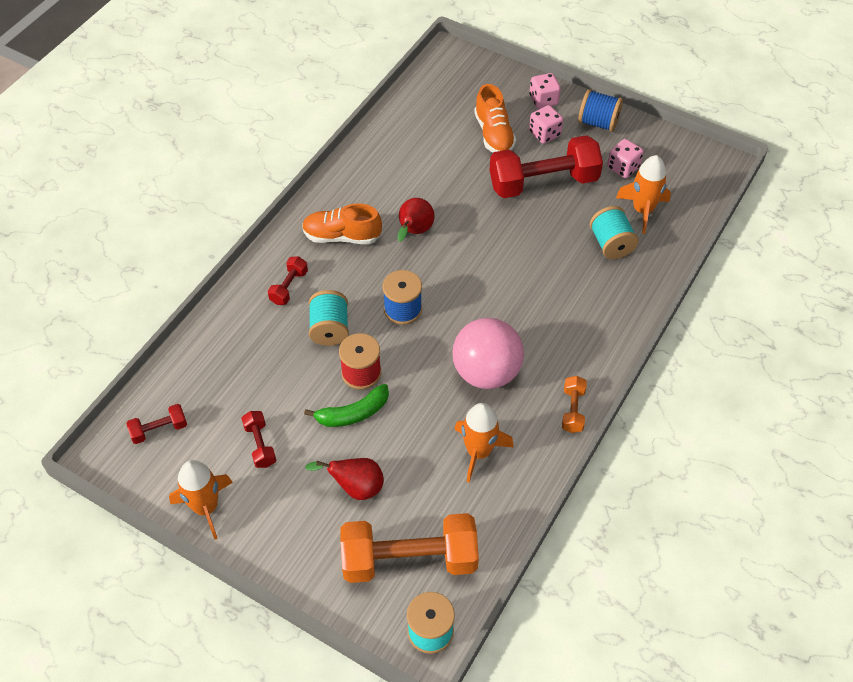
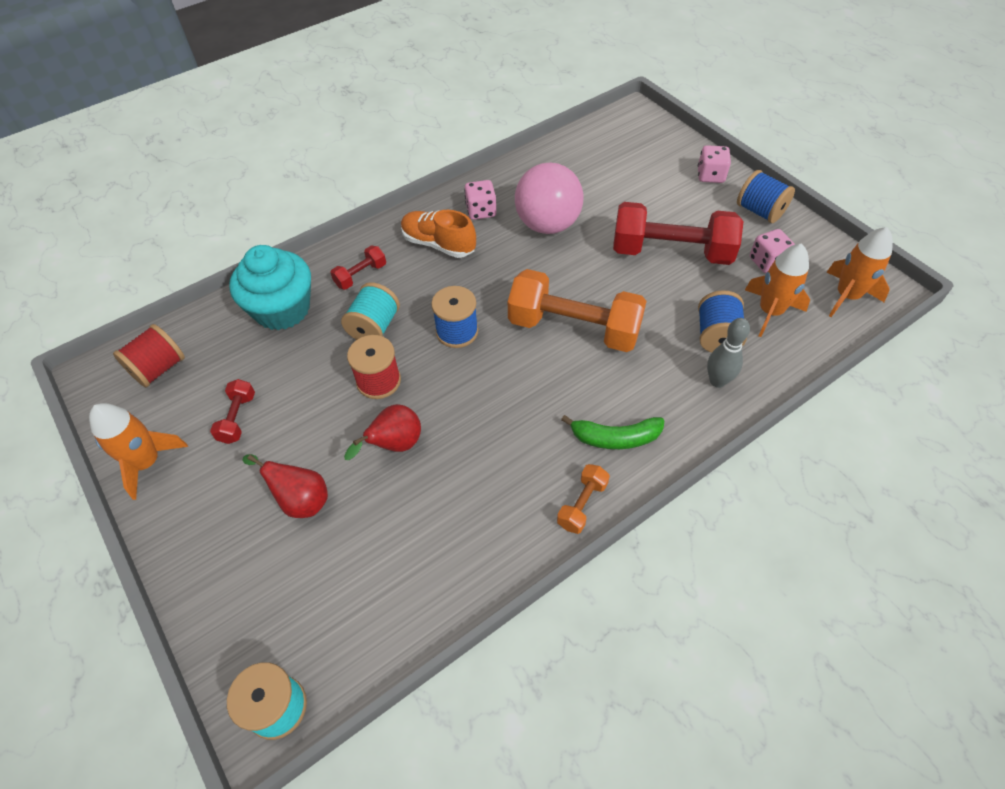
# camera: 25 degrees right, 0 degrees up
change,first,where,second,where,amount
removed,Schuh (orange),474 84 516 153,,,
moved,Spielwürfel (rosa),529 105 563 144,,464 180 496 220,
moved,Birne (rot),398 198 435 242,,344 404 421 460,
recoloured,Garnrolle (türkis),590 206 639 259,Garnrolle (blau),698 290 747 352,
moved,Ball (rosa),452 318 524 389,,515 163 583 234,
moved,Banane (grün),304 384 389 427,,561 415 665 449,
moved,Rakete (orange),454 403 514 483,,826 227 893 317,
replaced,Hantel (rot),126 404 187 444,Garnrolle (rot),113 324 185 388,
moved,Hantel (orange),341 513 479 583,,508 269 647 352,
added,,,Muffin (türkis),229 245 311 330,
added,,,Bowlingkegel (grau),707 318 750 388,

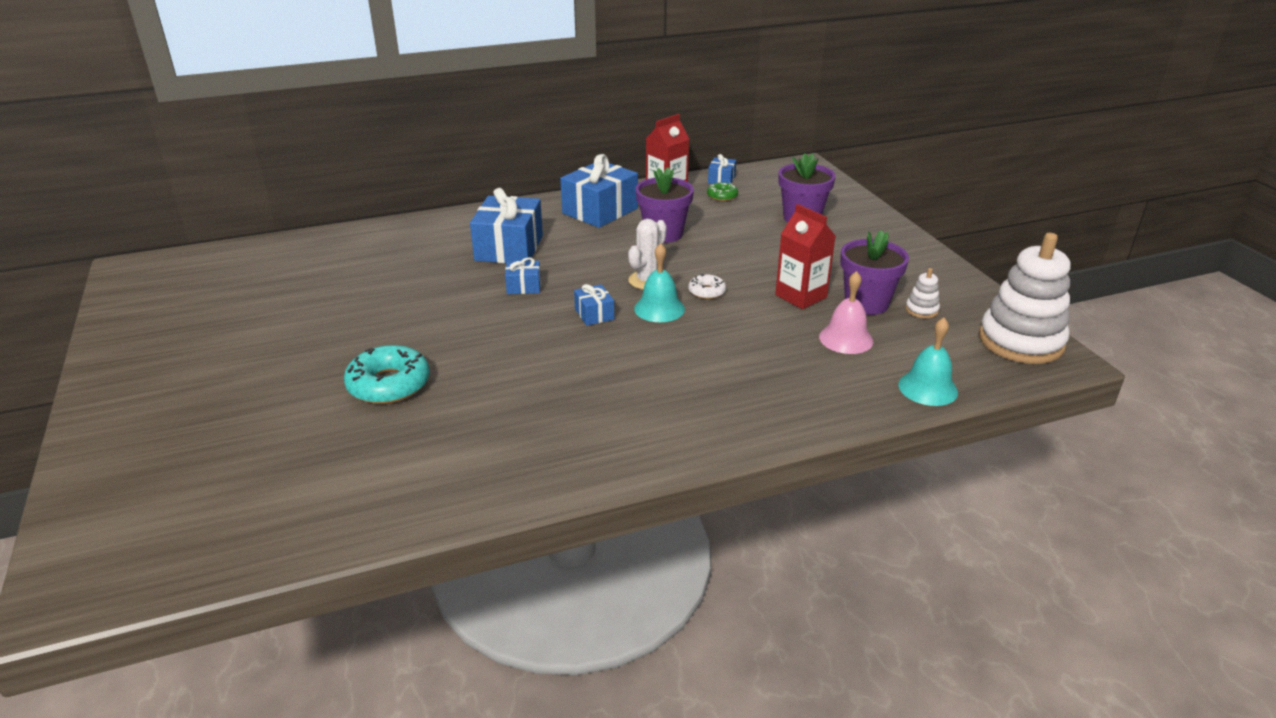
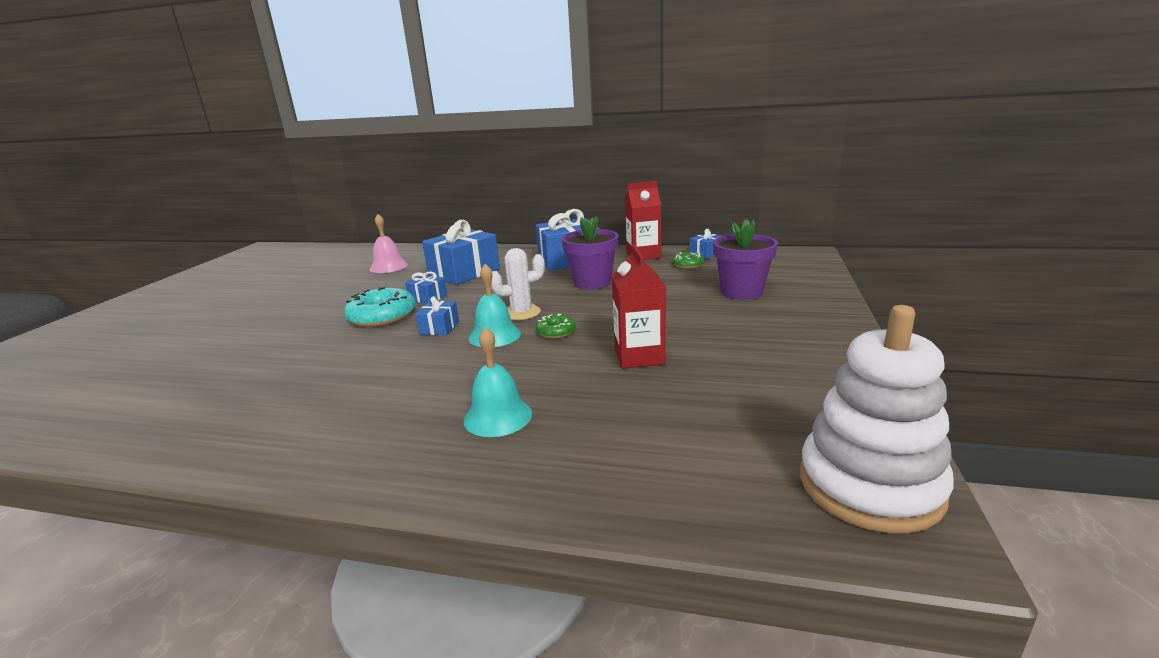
# camera: 35 degrees right, 10 degrees down
change,first,where,second,where,amount
removed,Blumentopf (lila),840 230 909 315,,,
removed,Stapelspielzeug (weiß),905 268 940 318,,,
moved,Glocke (rosa),819 271 873 354,,370 214 408 273,
recoloured,Donut (weiß),688 274 726 299,Donut (grün),536 314 576 339,
moved,Glocke (türkis),898 317 958 406,,463 327 532 437,
moved,Donut (türkis),344 345 430 404,,344 287 416 327,

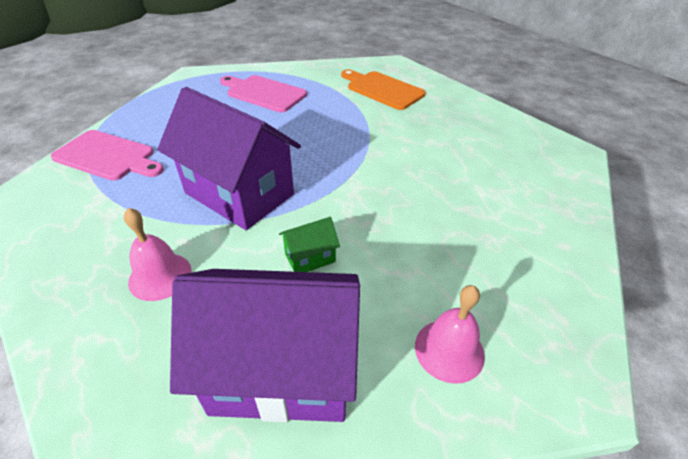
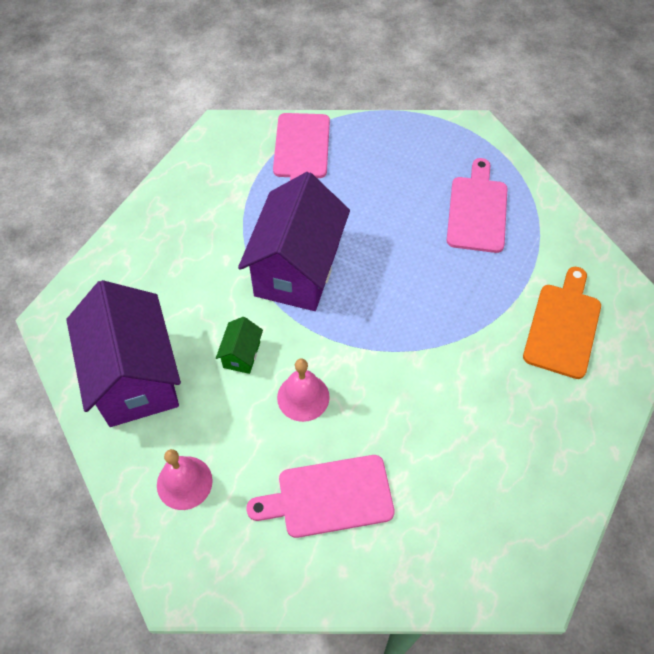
# camera: 70 degrees right, 15 degrees up
change,first,where,second,where,amount
moved,Glocke (rosa),124 208 191 301,,277 359 330 422,
turned,Haus (grün),279 217 340 272,,216 317 263 374,60 degrees clockwise
added,,,Schneidebrett (rosa),246 455 395 538,

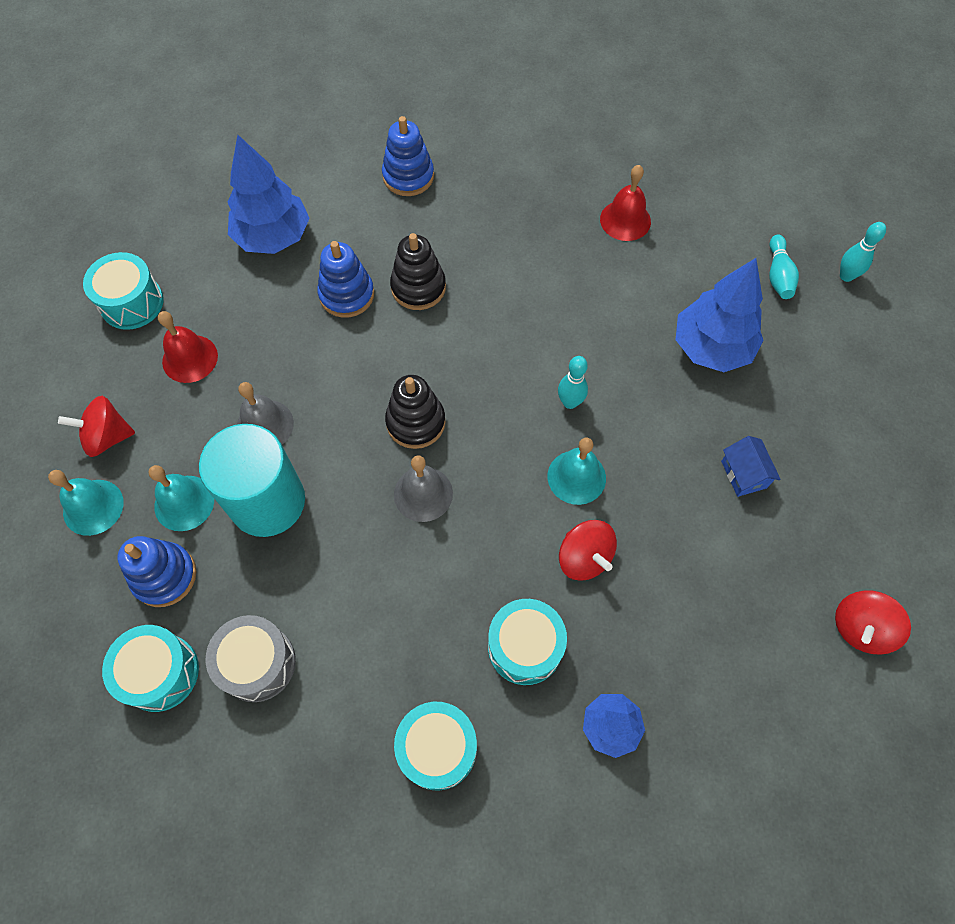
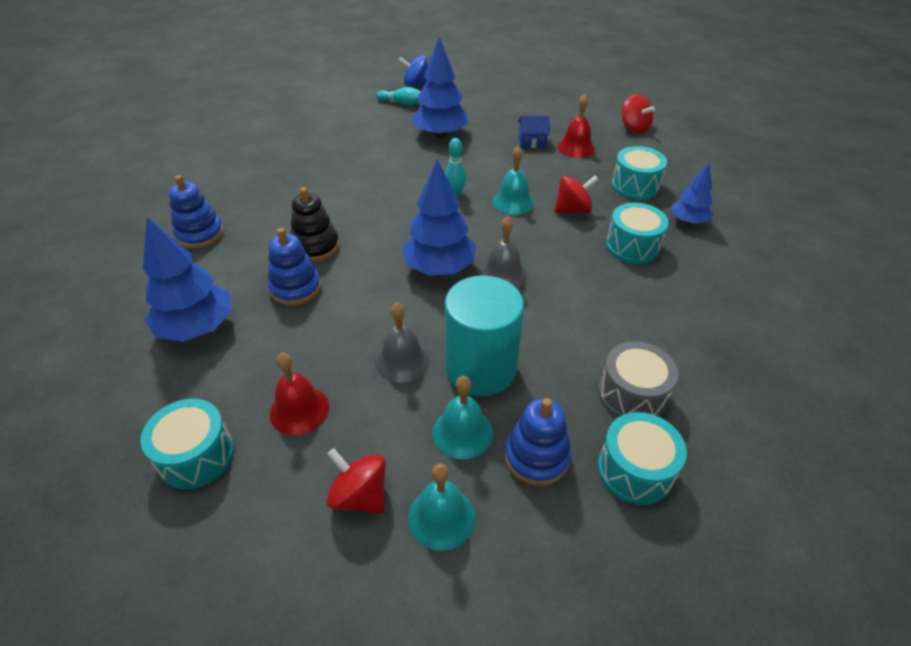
# camera: 75 degrees left, 20 degrees down
change,first,where,second,where,amount
moved,Glocke (rot),600 165 651 241,,557 94 595 158,
replaced,Bowlingkegel (türkis),840 222 886 282,Kreisel (blau),398 55 428 87,
replaced,Stapelspielzeug (schwarz),385 375 445 449,Baum (blau),401 159 476 275,
turned,Kreisel (rot),58 396 135 457,,327 448 386 514,120 degrees clockwise
moved,Trommel (türkis),394 702 477 790,,611 146 667 200,

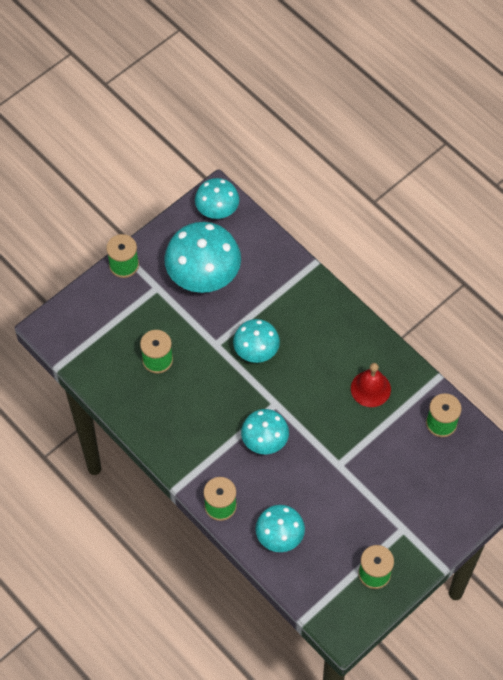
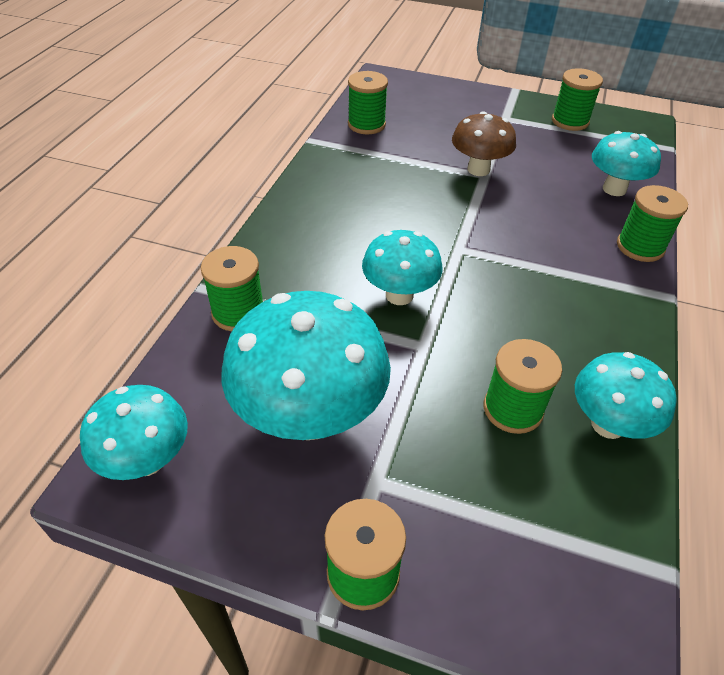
# camera: 120 degrees left, 15 degrees down
change,first,where,second,where,amount
removed,Glocke (rot),351 363 391 407,,,
moved,Pilz (türkis),241 409 289 454,,575 352 677 439,
added,,,Pilz (braun),452 111 516 176,
added,,,Garnrolle (grün),201 246 263 331,

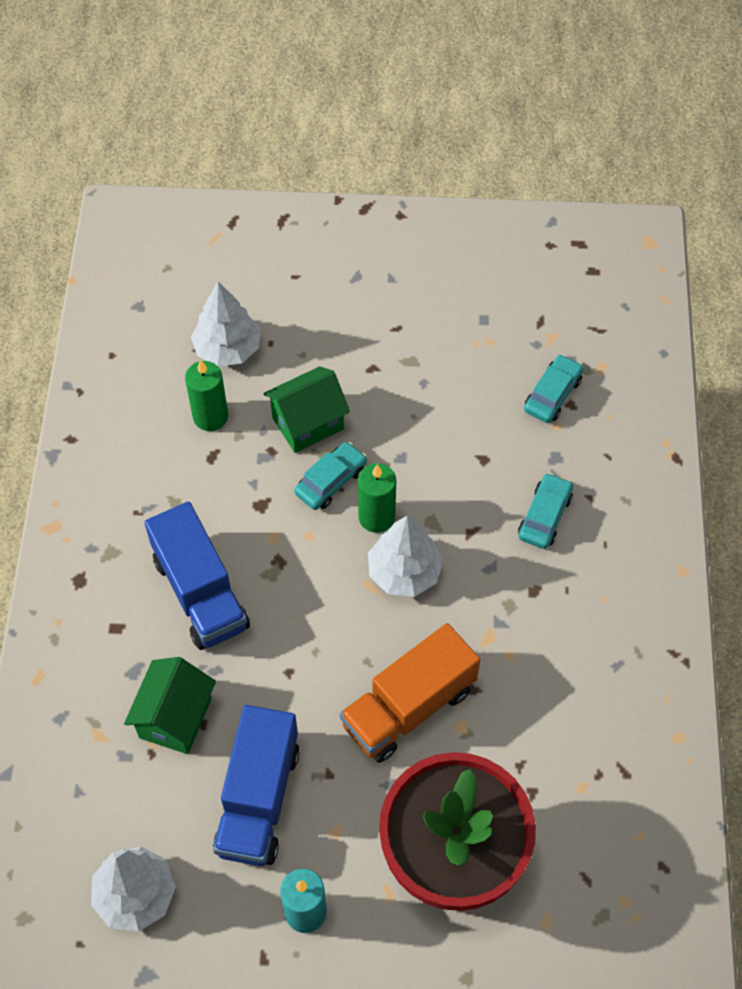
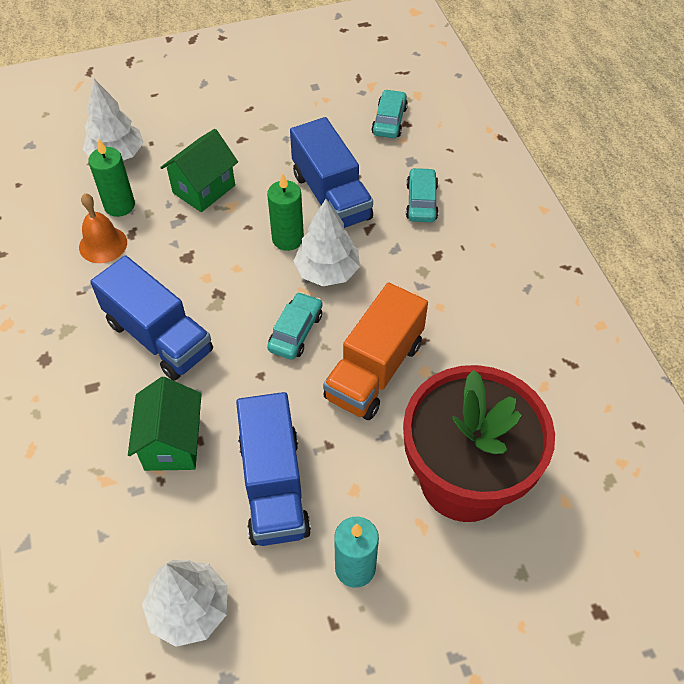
# camera: 20 degrees left, 5 degrees down
change,first,where,second,where,amount
moved,Auto (türkis),294 442 367 510,,267 292 322 360,
added,,,Lastwagen (blau),290 117 373 228,
added,,,Glocke (orange),79 193 127 263,

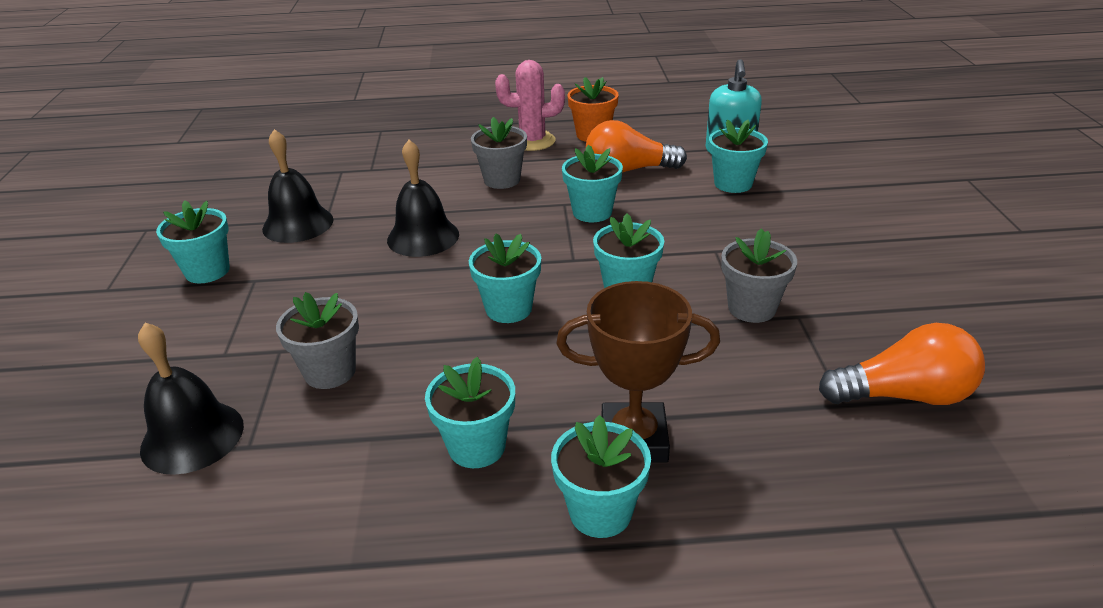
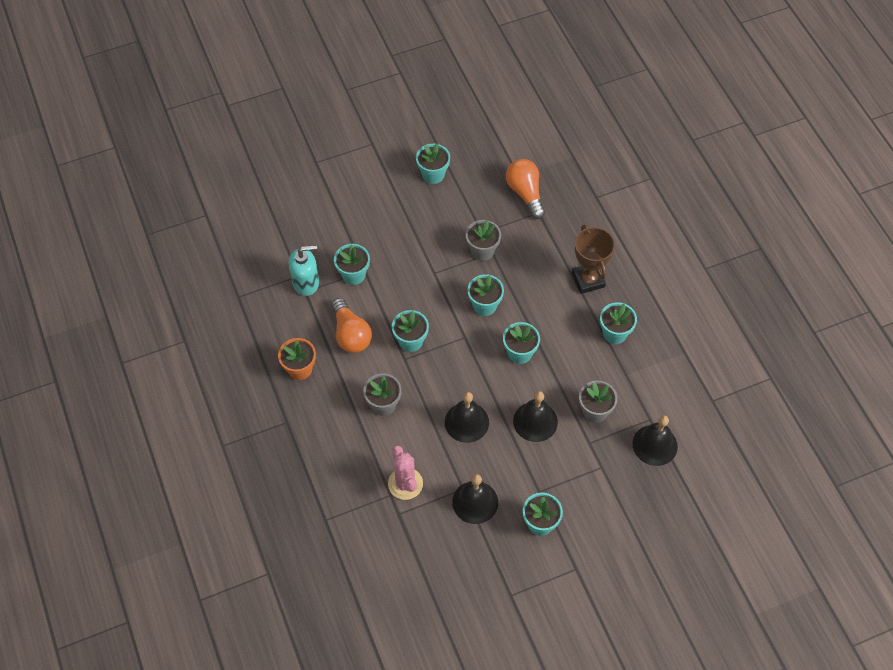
# camera: 110 degrees left, 25 degrees up
change,first,where,second,where,amount
moved,Kaktus (rosa),495 60 565 151,,388 445 423 500,
moved,Blumentopf (türkis),551 415 651 538,,416 144 450 184,
added,,,Glocke (schwarz),513 391 558 442,

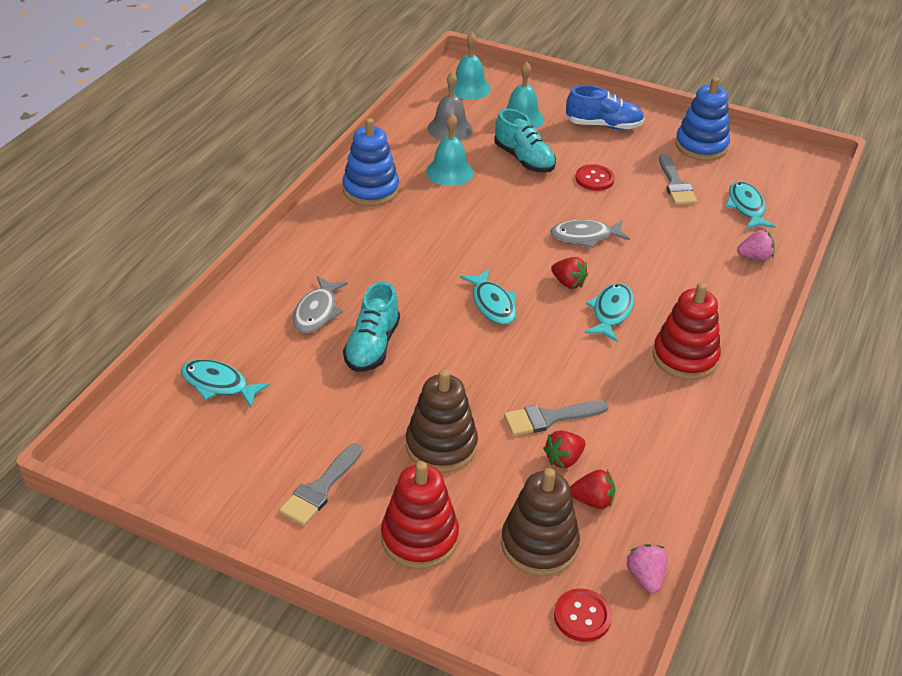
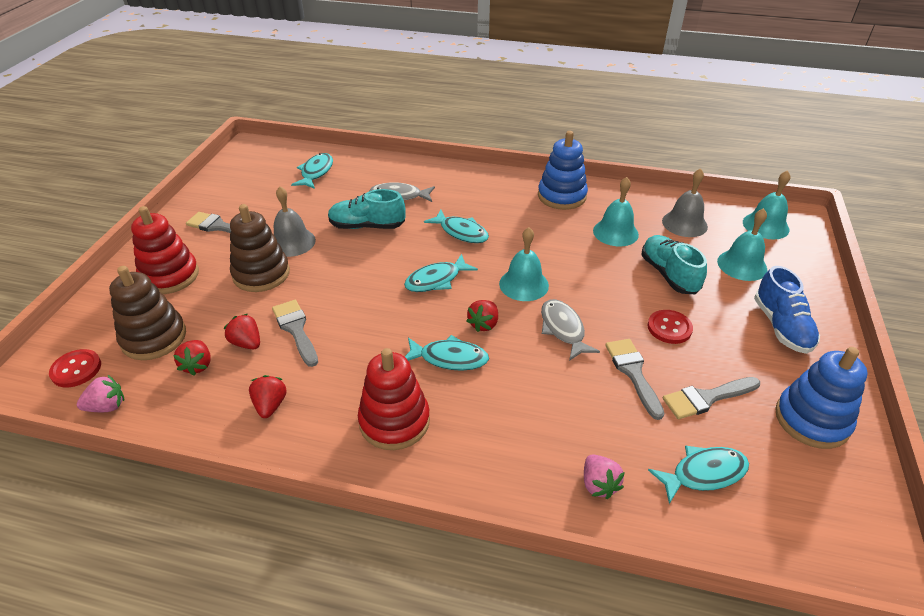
# camera: 80 degrees right, 0 degrees up
change,first,where,second,where,amount
turned,Schuh (türkis),494 109 556 173,,641 235 707 294,120 degrees clockwise
added,,,Glocke (grau),274 186 316 257,
added,,,Fisch (türkis),424 210 489 243,
added,,,Glocke (türkis),499 227 549 301,
added,,,Pinsel (grau),605 339 664 420,
added,,,Erdbeere (rot),249 375 287 418,

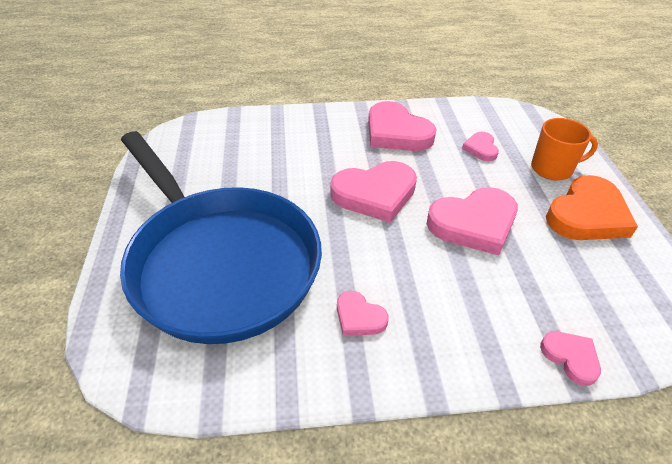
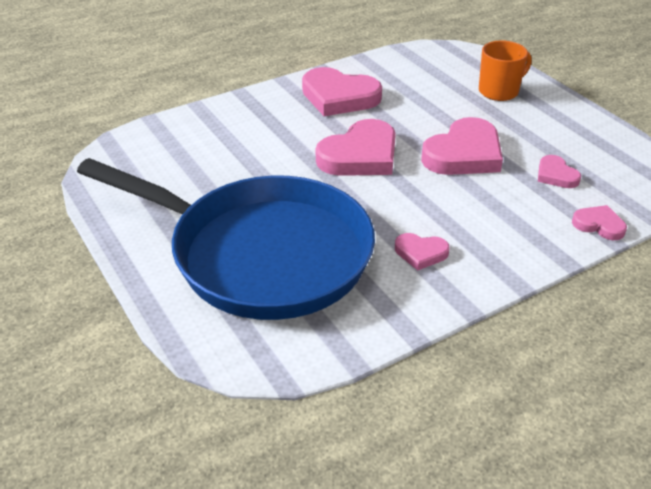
# camera: 25 degrees left, 5 degrees down
change,first,where,second,where,amount
moved,Herz (rosa),462 132 499 161,,538 155 581 188,
removed,Herz (orange),546 175 638 240,,,

